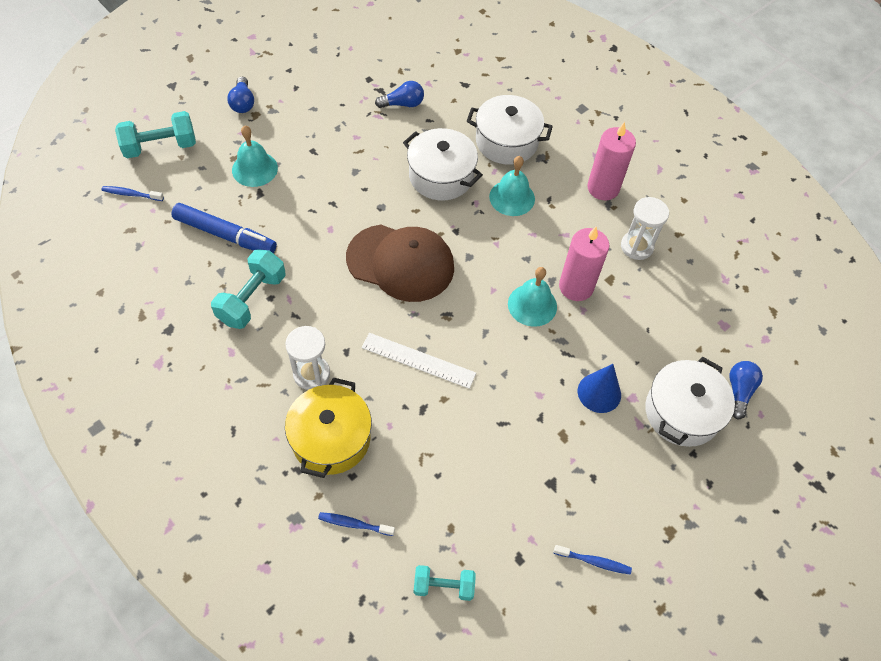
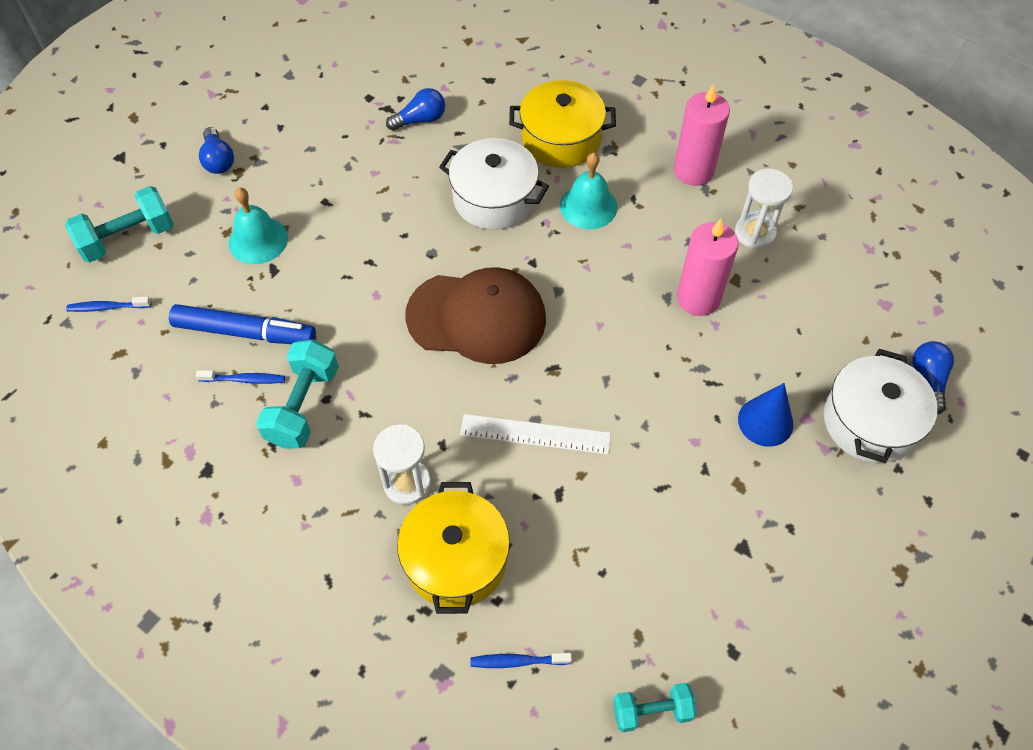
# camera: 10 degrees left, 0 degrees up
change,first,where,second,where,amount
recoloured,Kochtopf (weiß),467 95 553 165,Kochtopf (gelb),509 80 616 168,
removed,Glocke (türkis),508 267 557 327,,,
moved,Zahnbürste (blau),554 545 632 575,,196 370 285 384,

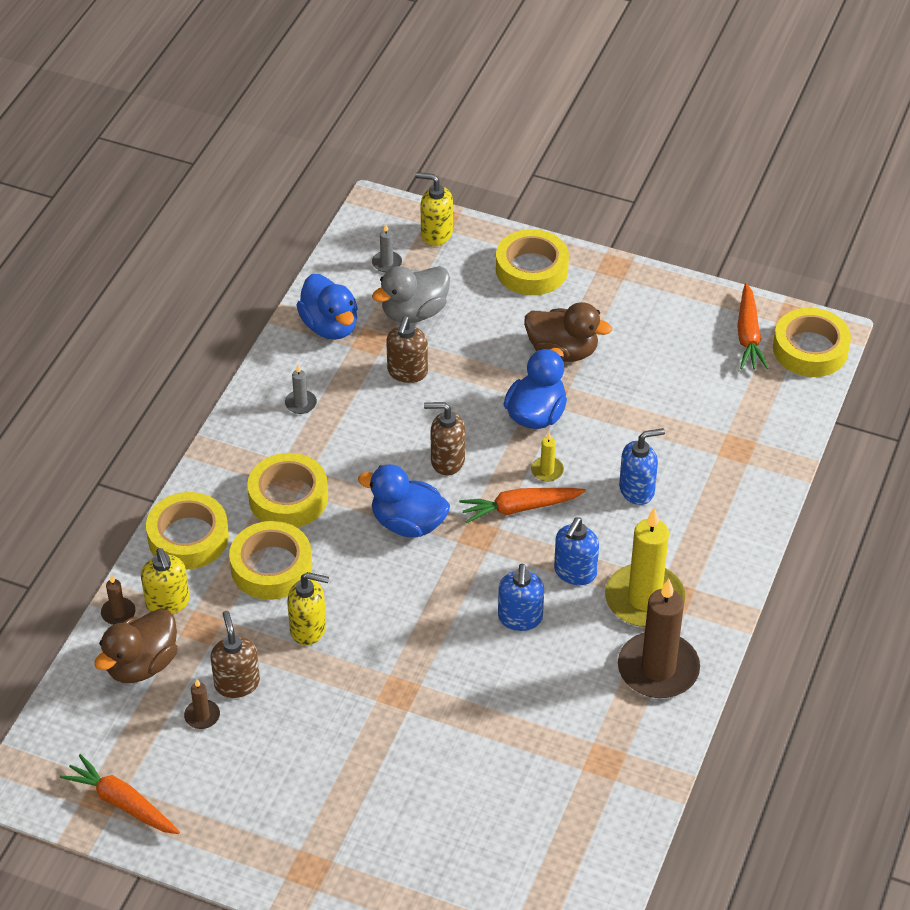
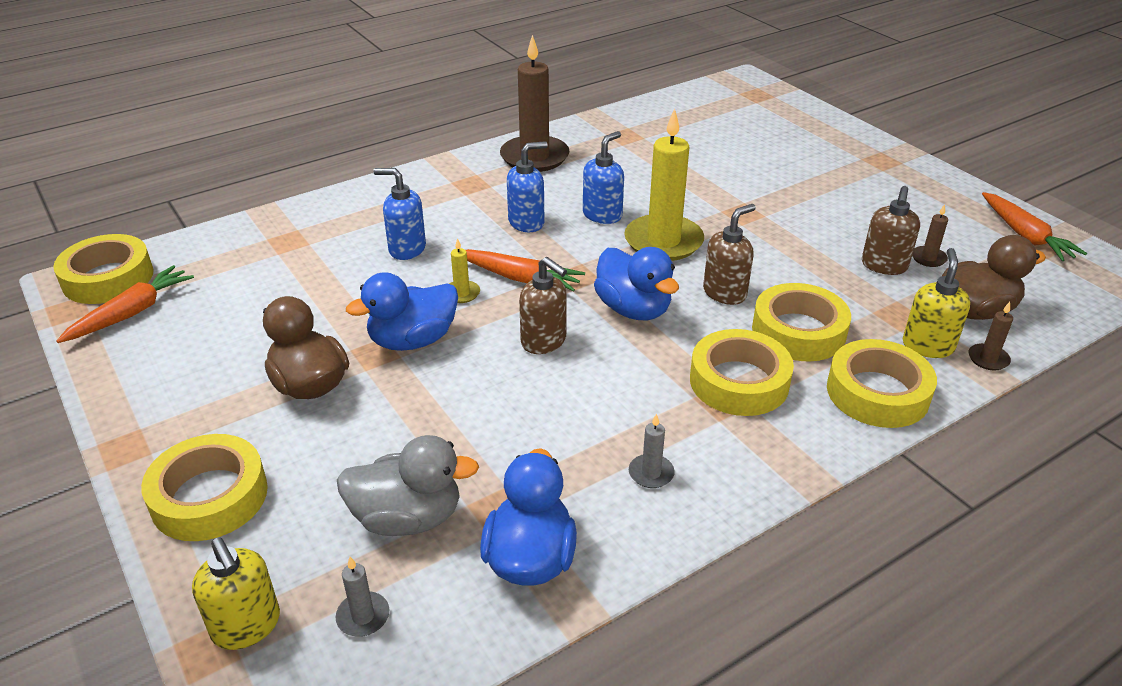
# camera: 145 degrees left, 10 degrees down
change,first,where,second,where,amount
moved,Seifenspender (braun),386 316 428 383,,703 204 756 305,
moved,Kerze (gelb),605 508 685 627,,624 109 704 261,
removed,Seifenspender (gelb),287 572 329 645,,,

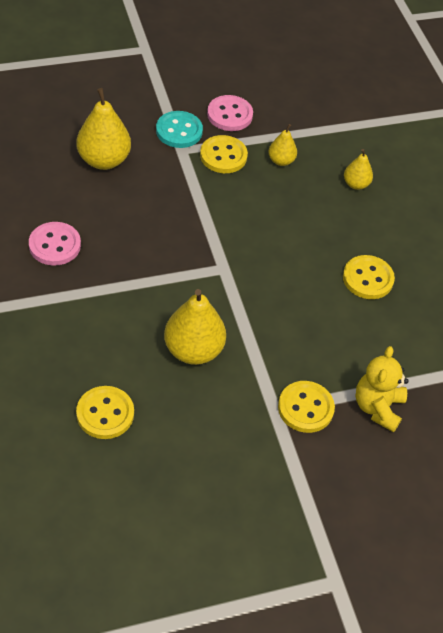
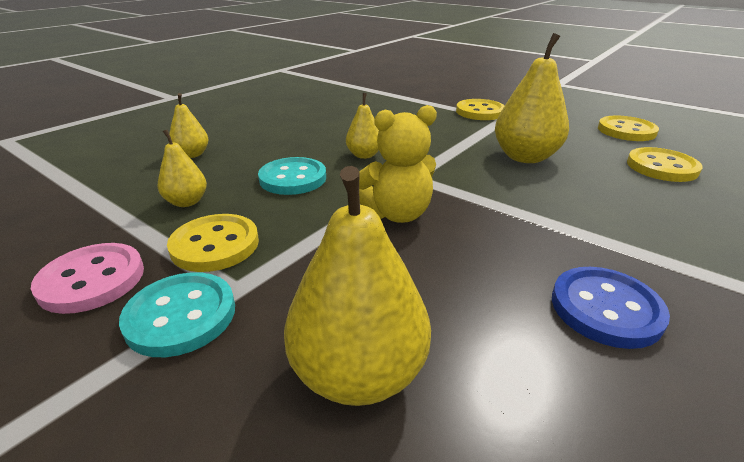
# camera: 120 degrees left, 20 degrees down
change,first,where,second,where,amount
recoloured,Knopf (rosa),29 222 81 266,Knopf (blau),552 267 670 349,
moved,Knopf (gelb),343 255 395 299,,598 116 659 141,
moved,Teddybär (gelb),356 346 409 432,,359 105 437 223,
added,,,Birne (gelb),346 93 379 159,
added,,,Knopf (türkis),258 157 326 195,

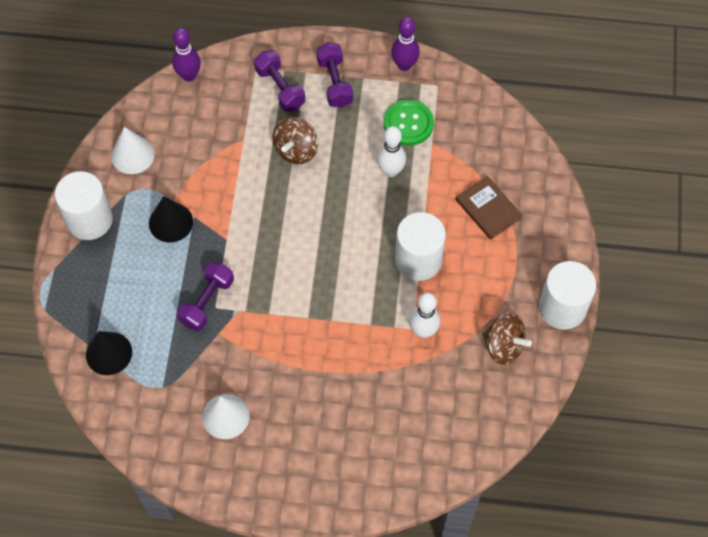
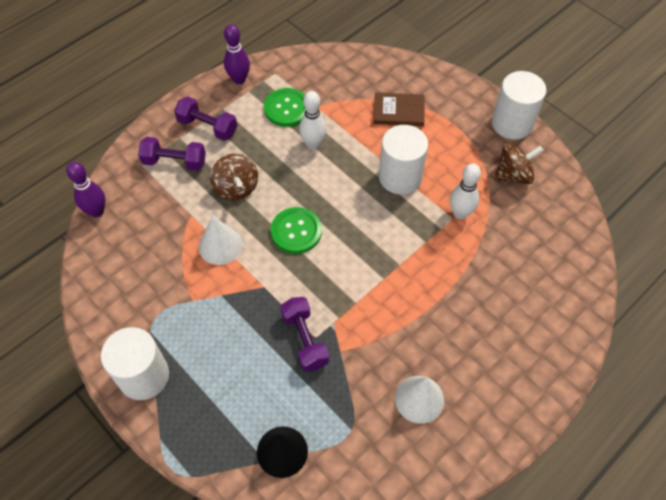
# camera: 50 degrees left, 5 degrees down
change,first,where,second,where,amount
moved,Kegel (weiß),111 127 155 174,,199 216 243 265,
removed,Kegel (schwarz),149 196 193 243,,,
added,,,Knopf (grün),271 207 322 254,

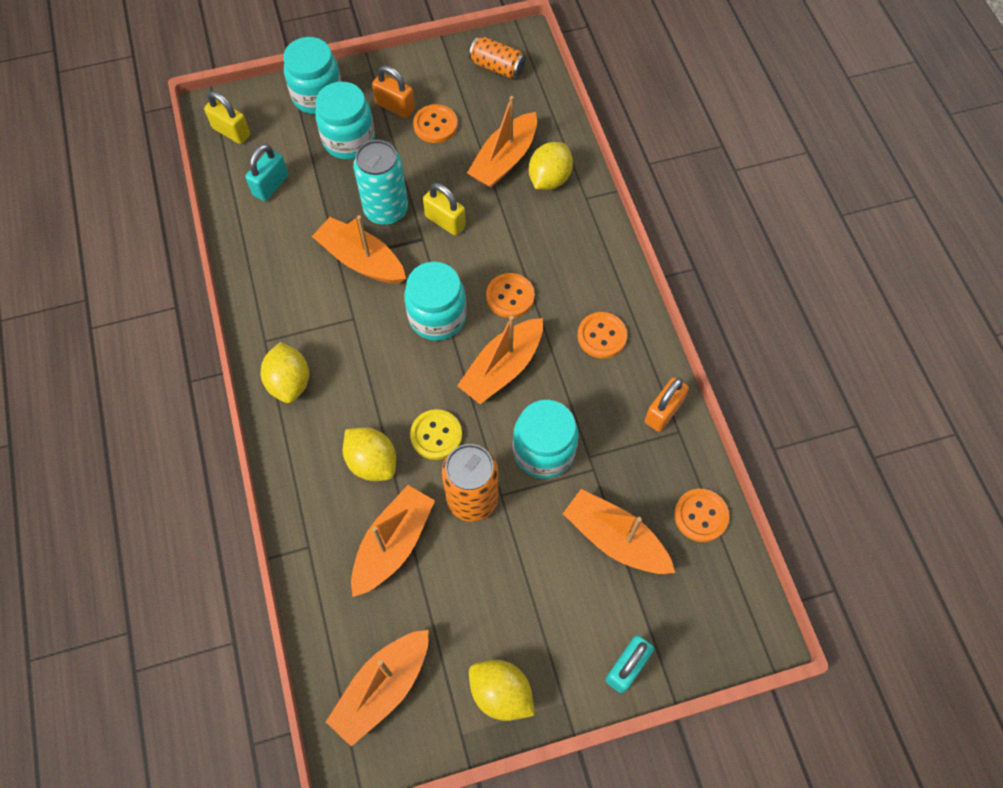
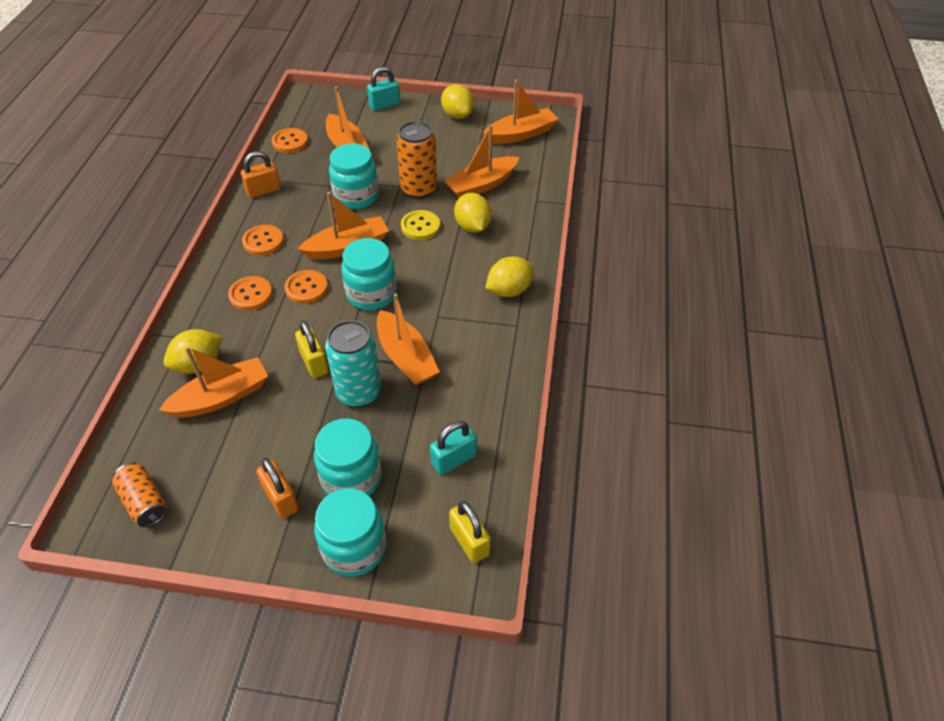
# camera: 155 degrees left, 15 degrees down
change,first,where,second,where,amount
moved,Knopf (orange),413 104 458 143,,228 276 272 310,
turned,Zitrone (gelb),260 342 309 403,,485 256 534 297,45 degrees clockwise

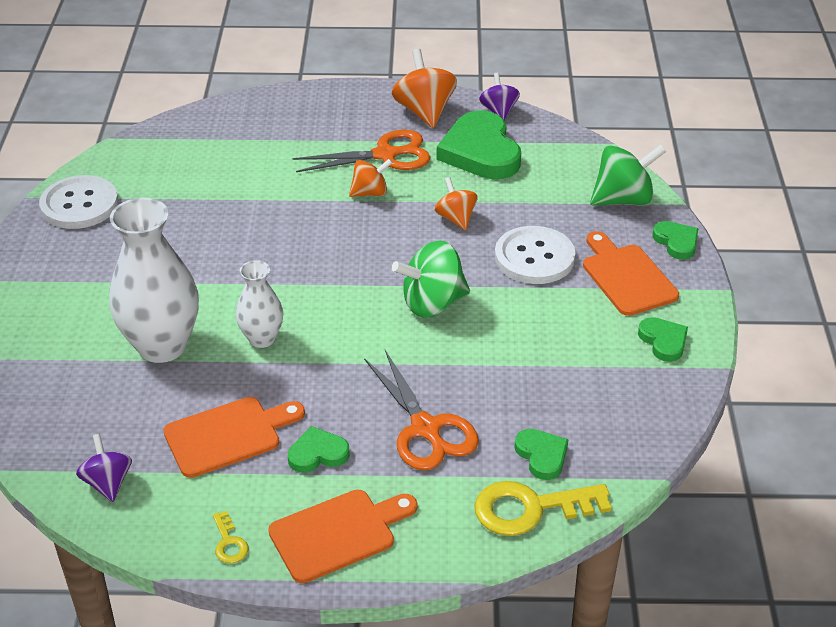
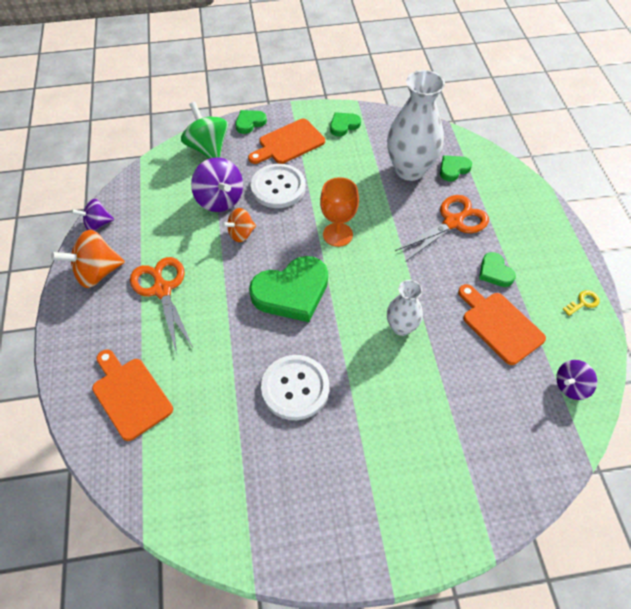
# camera: 100 degrees left, 15 degrees up
change,first,where,second,where,amount
moved,Herz (grün),437 110 521 179,,249 256 328 322,
removed,Kreisel (orange),349 159 392 197,,,
moved,Knopf (weiß),39 175 118 229,,261 355 329 420,
moved,Vase (weiß),109 198 199 363,,387 70 445 181,
replaced,Kreisel (grün),392 241 470 317,Kelch (orange),320 177 359 247,
removed,Schlüssel (gelb),474 481 612 536,,,
moved,Schneidebrett (orange),268 490 417 583,,92 350 173 441,
added,,,Kreisel (lila),191 157 243 212,

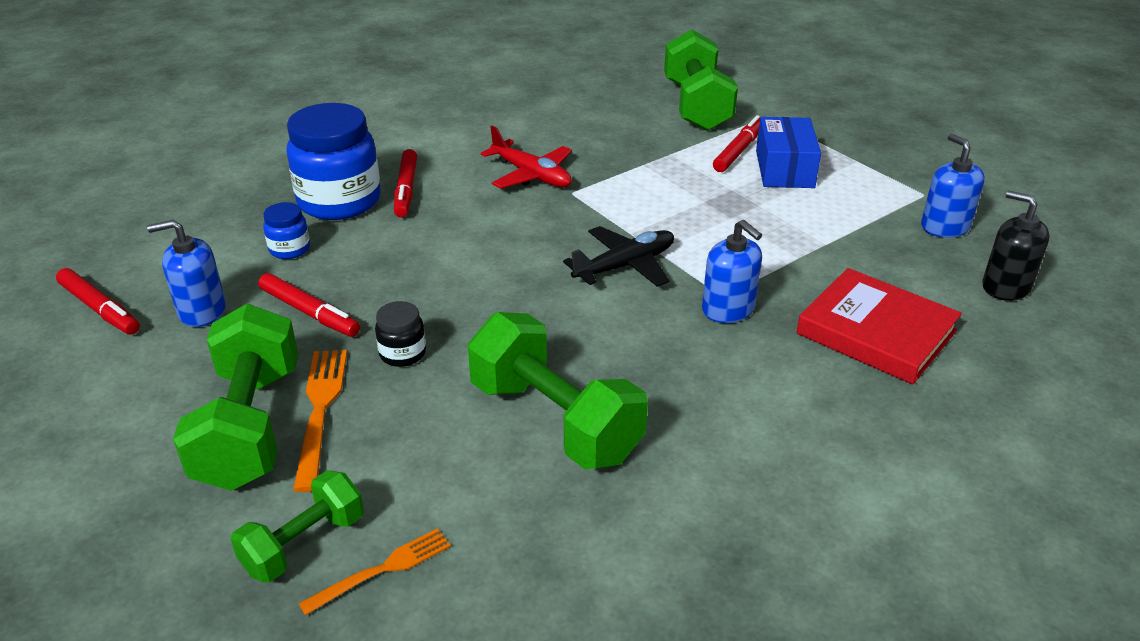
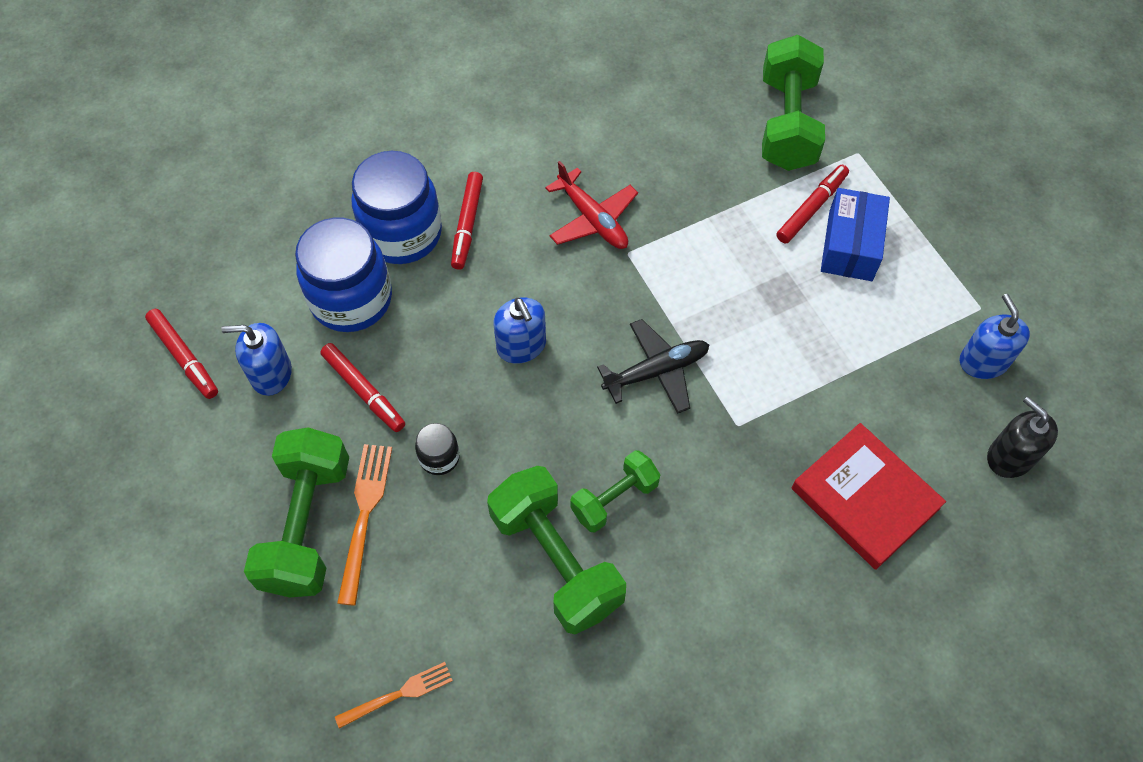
# camera: 10 degrees right, 25 degrees up
change,first,where,second,where,amount
resized,Einmachglas (blau),263 202 310 259,,295 218 392 332,x2.18
moved,Seifenspender (blau),702 220 762 323,,493 297 546 364,
moved,Hantel (grün),231 470 364 583,,570 450 660 533,

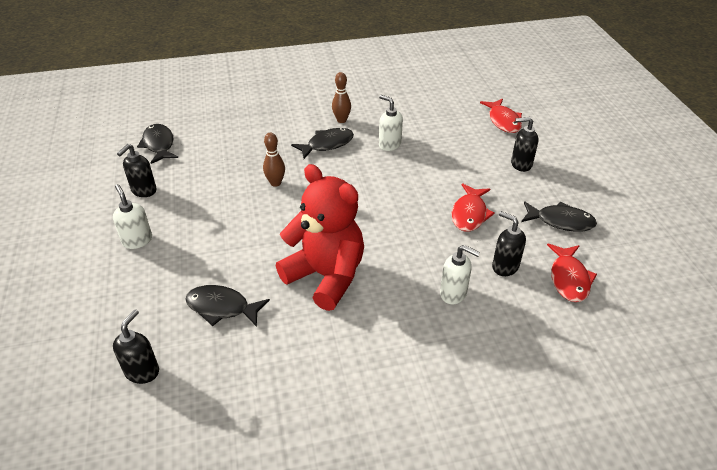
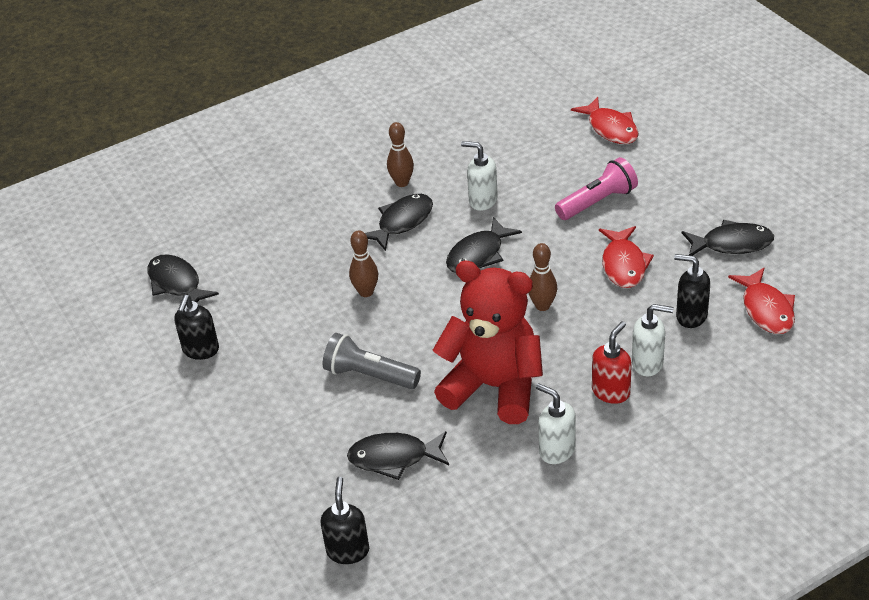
# camera: 15 degrees left, 0 degrees up
change,first,where,second,where,amount
removed,Seifenspender (schwarz),511 117 539 172,,,
moved,Seifenspender (weiß),113 184 152 249,,536 383 576 464,
added,,,Taschenlampe (rosa),555 157 638 220,
added,,,Fisch (schwarz),446 217 522 273,
added,,,Bowlingkegel (braun),529 243 557 311,
added,,,Seifenspender (rot),592 321 632 404,
added,,,Taschenlampe (grau),323 333 421 389,

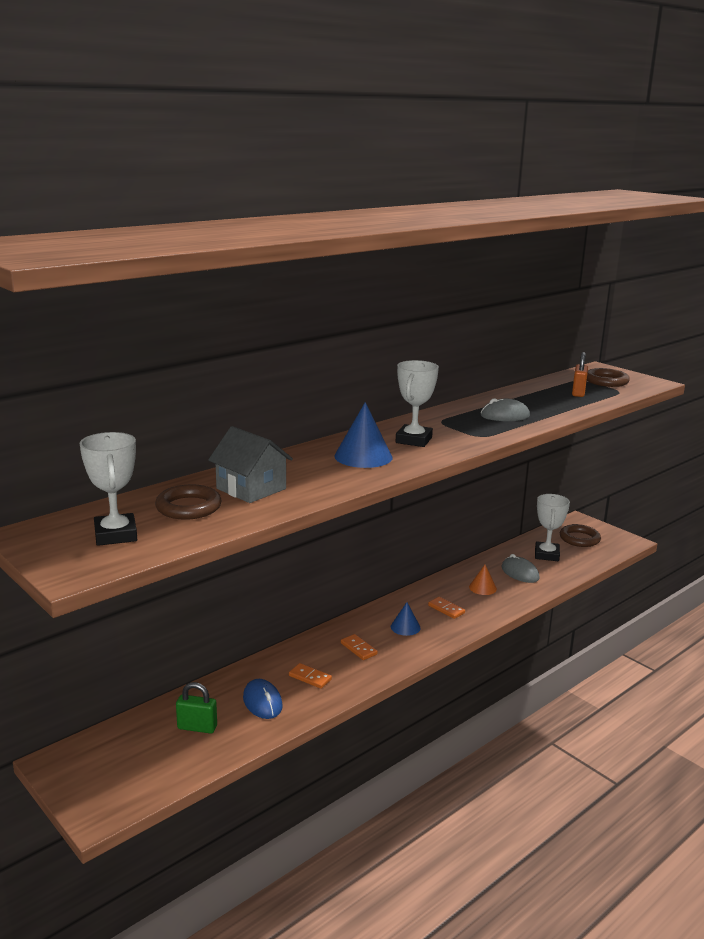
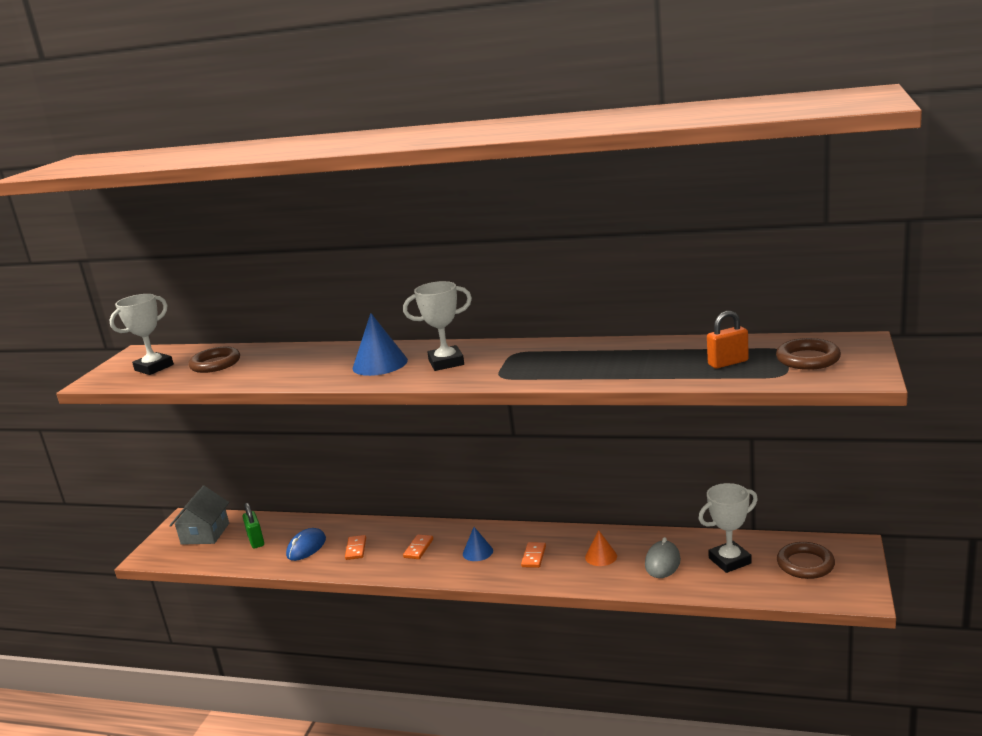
# camera: 60 degrees right, 0 degrees up
change,first,where,second,where,amount
removed,Computermaus (grau),481 398 530 421,,,
moved,Haus (grau),208 426 293 503,,169 486 229 545,

